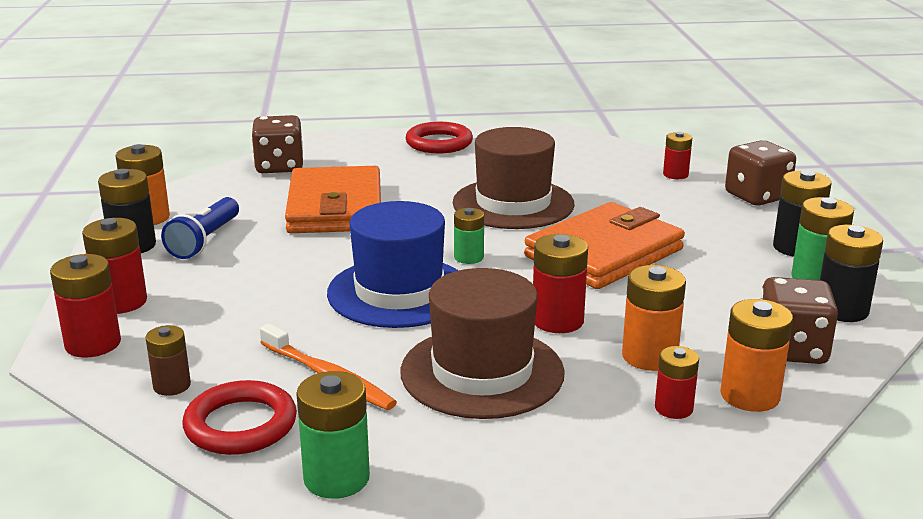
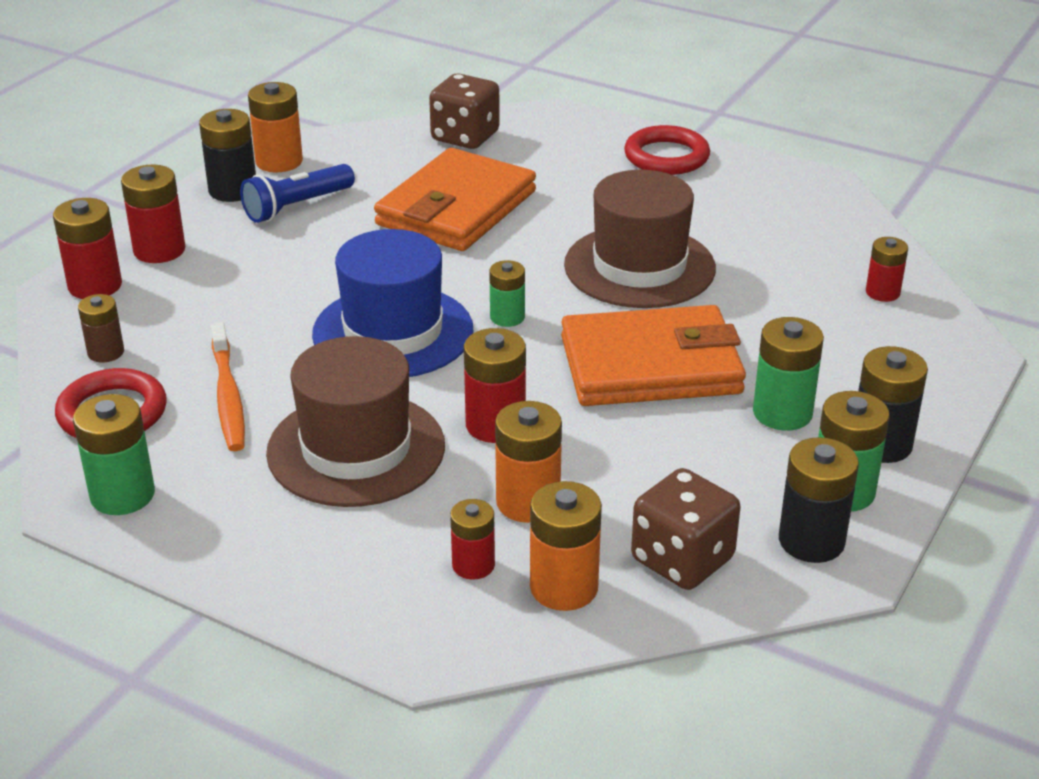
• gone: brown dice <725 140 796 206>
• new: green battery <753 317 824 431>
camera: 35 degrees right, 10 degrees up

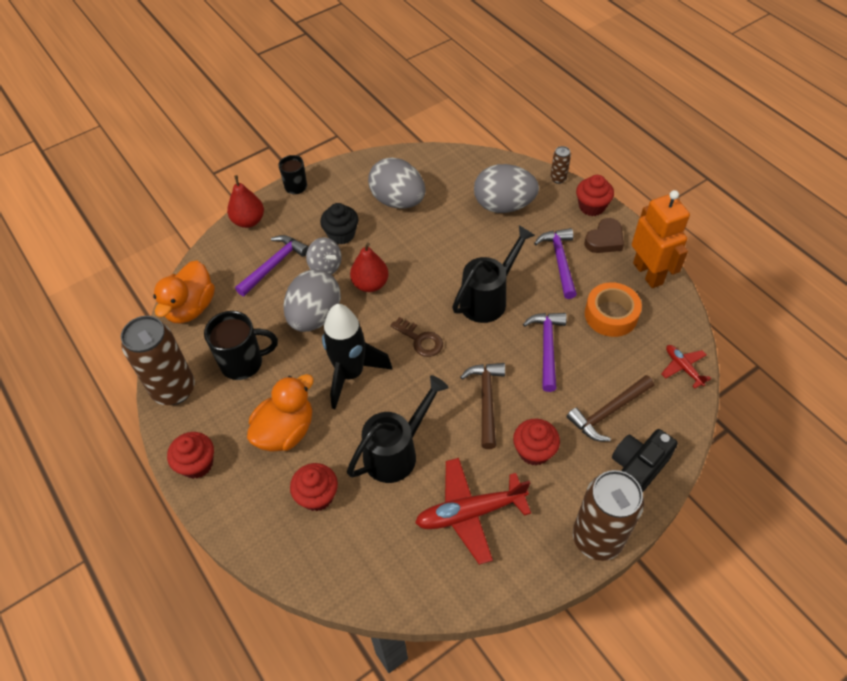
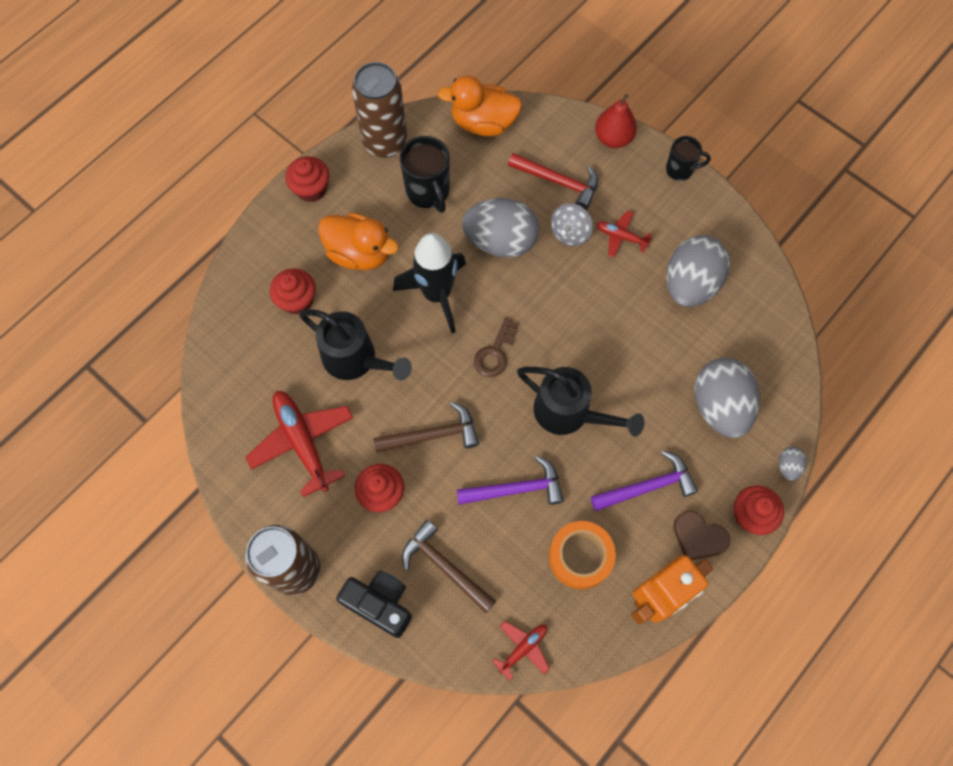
• gone: red pear <350 242 389 292>
• swapped: black cupcake <320 203 358 245> to red plane <596 210 652 258>
• swapped: brown can <550 146 571 184> to grey egg <779 447 807 481>
• repainted: purple hammer <235 235 309 296> to red hammer <508 153 598 210>
camera: 75 degrees right, 15 degrees up

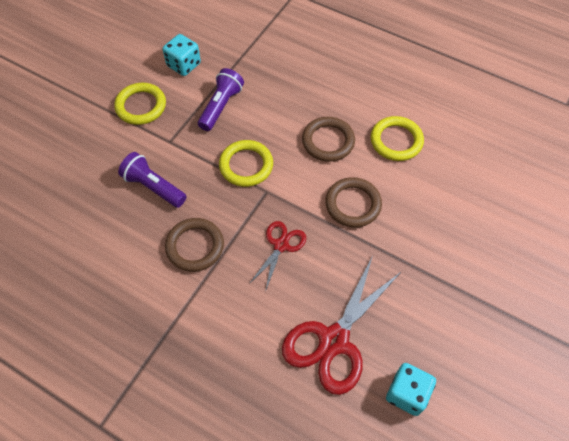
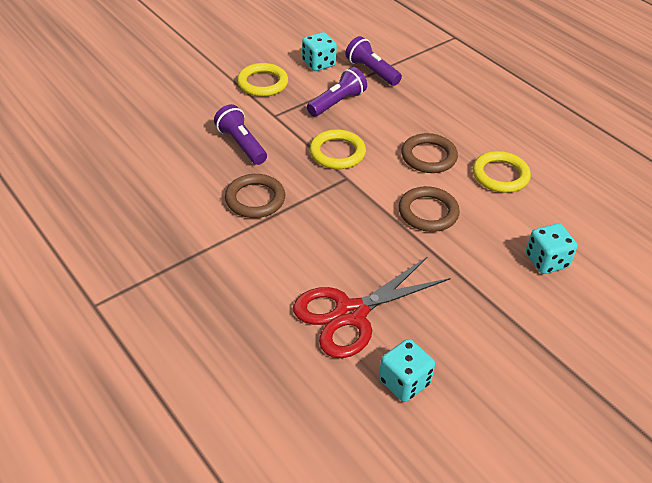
• gone: red scissors <249 221 306 292>
• new: purple flashlight <345 36 402 86>
• new: turquoise dice <526 223 577 274>
camera: 20 degrees right, 15 degrees down

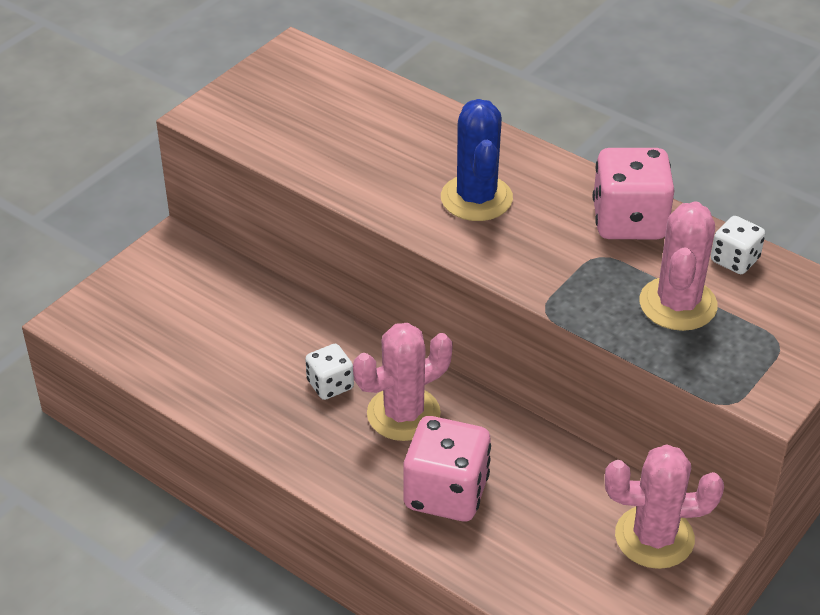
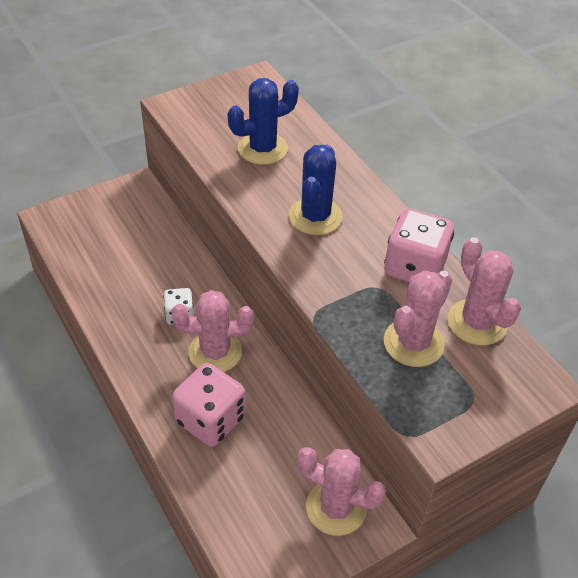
• new: blue cactus <228 78 299 165>
• swapped: white dice <711 216 765 274> to pink cactus <448 237 521 346>
camera: 20 degrees right, 5 degrees up

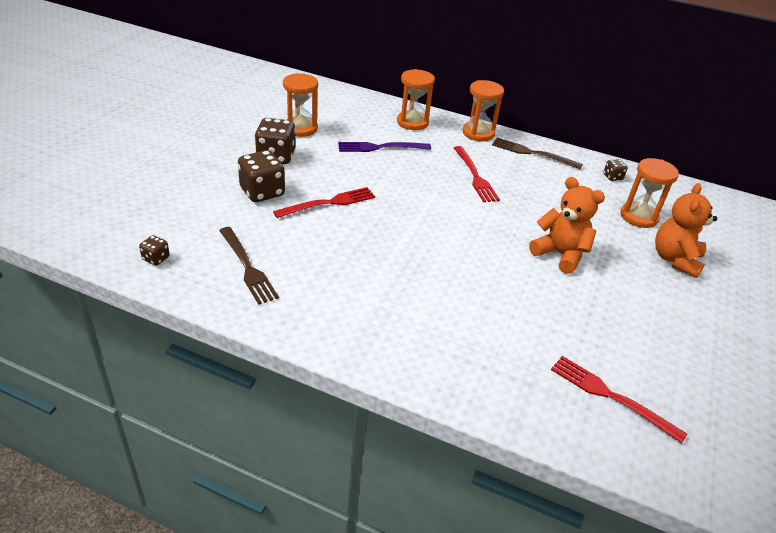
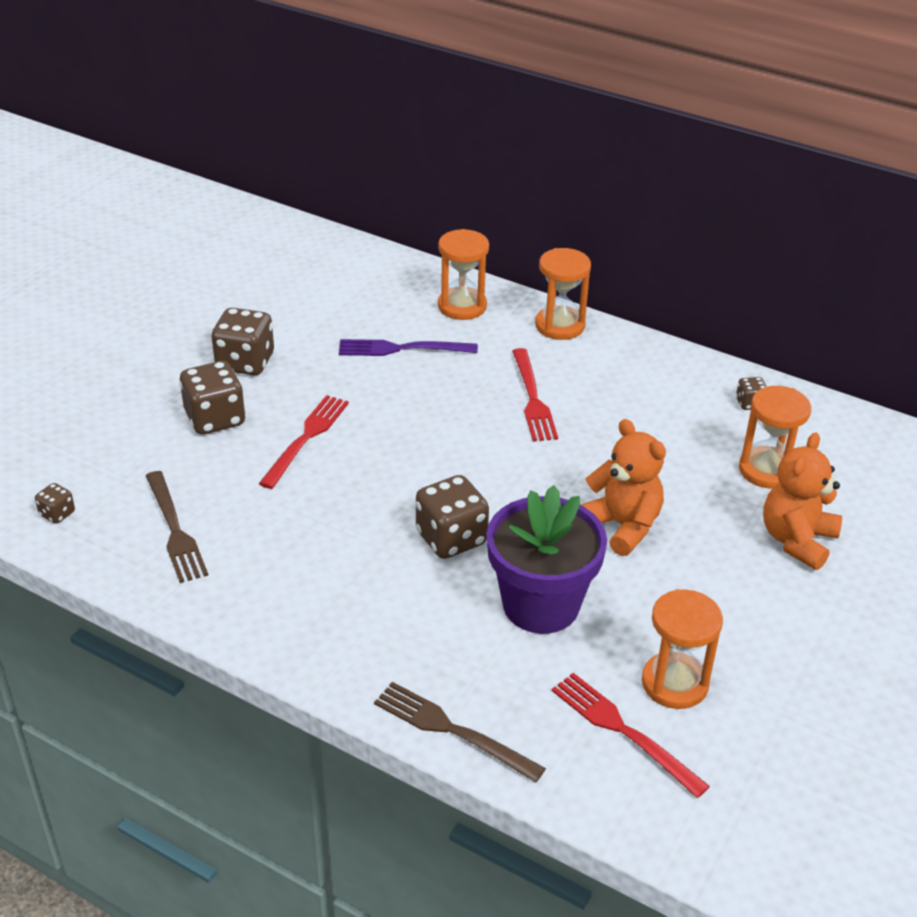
• new: brown dice <416 475 489 559>
• new: purple flower pot <487 485 607 634>
• shifted: orange hourglass <283 73 318 137> to <642 589 723 709>
• shifted: brown fork <492 137 583 170> to <374 682 546 783>
• rotated: red fork <273 187 375 218> = <259 395 349 489> 45 degrees counterclockwise
camera: 10 degrees right, 0 degrees up

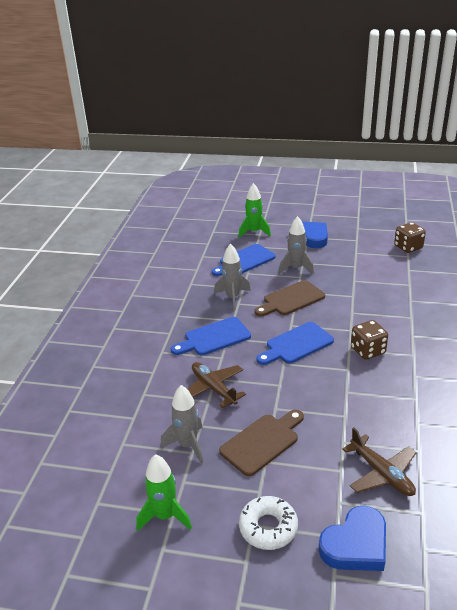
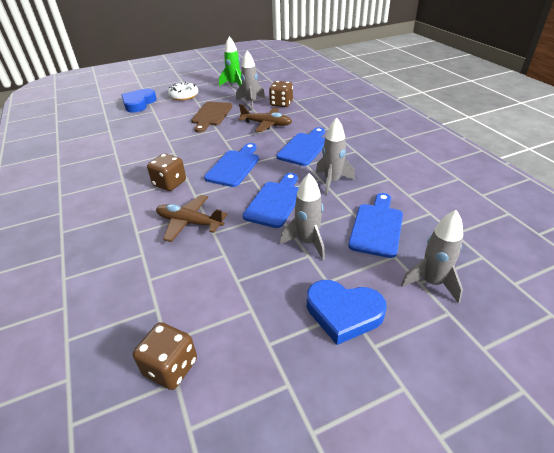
• new: brown dice <269 81 293 107>
• shifted: brown plane <342 427 417 496> to <156 195 227 242>
• repainted: green rocket <239 183 271 238> to grey rocket <401 210 463 304>
• repainted: brown cutting board <255 280 325 316> to blue cutting board <243 173 299 228>
camera: 145 degrees right, 5 degrees up

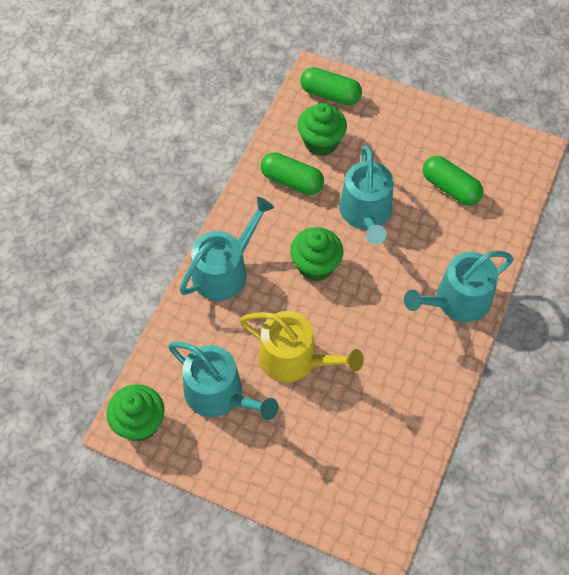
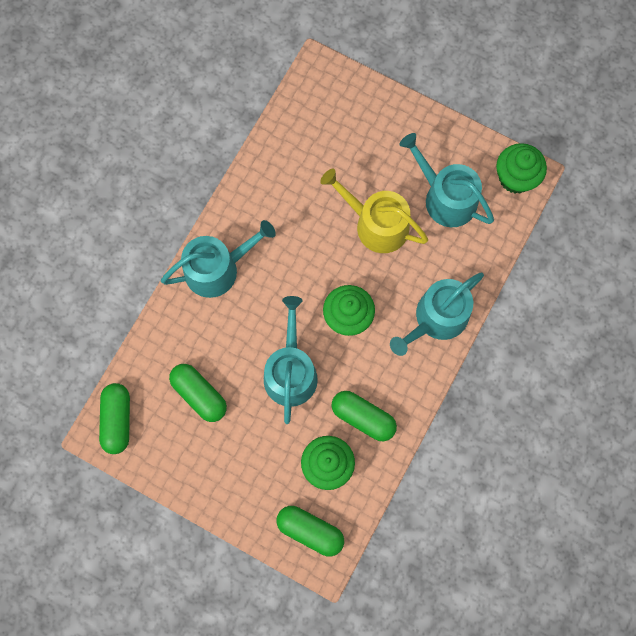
• new: green capsule <99 383 130 454>
camera: 175 degrees left, 15 degrees up

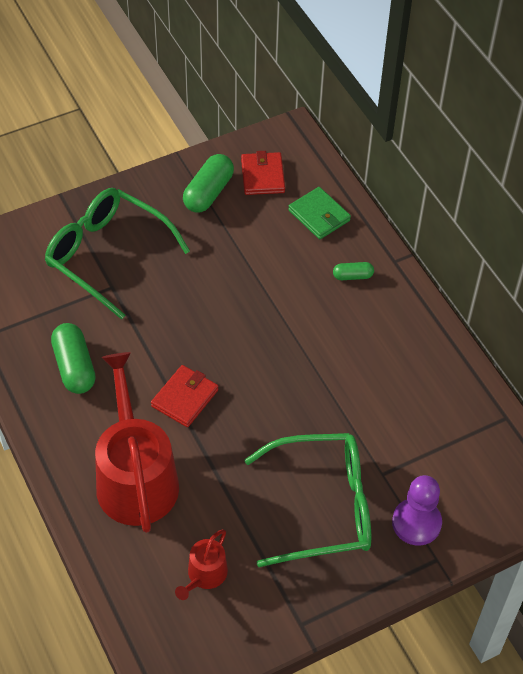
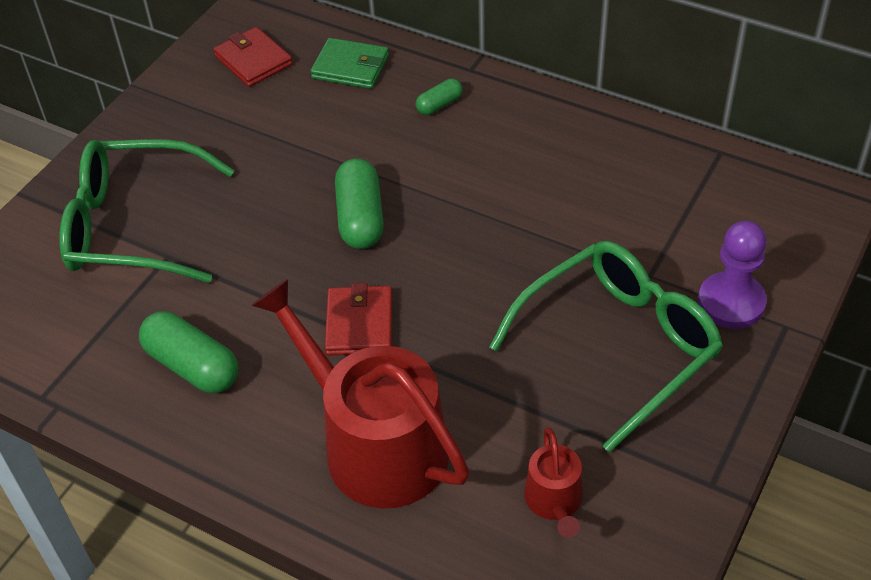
• shifted: green capsule <183 154 234 213> to <335 159 384 249>
camera: 30 degrees left, 5 degrees down

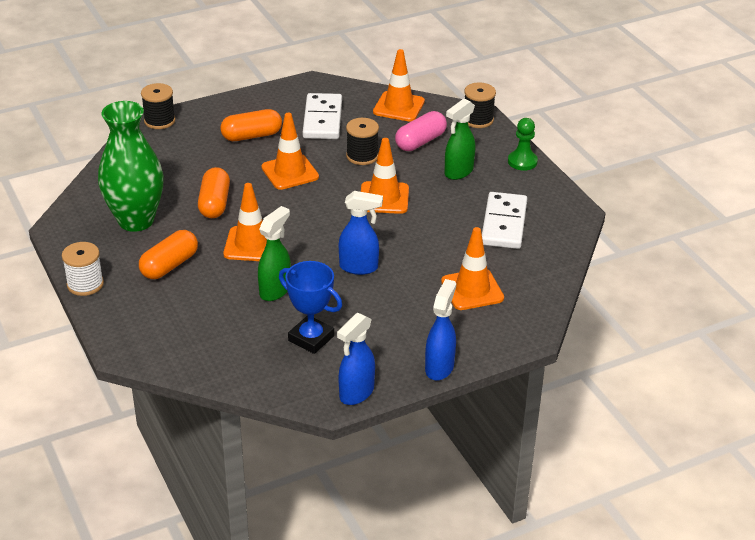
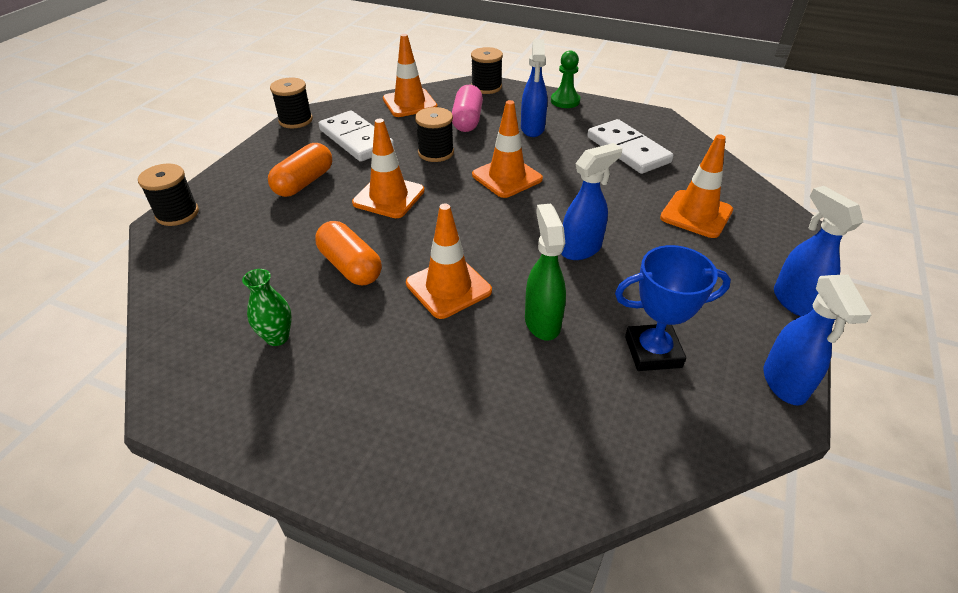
• gone: white spool <62 242 104 296>
• gone: orange capsule <139 230 198 279>
• new: black spool <270 77 313 128>
• repainted: green spray bottle <445 99 475 180> to blue spray bottle <521 39 547 137>
• scaled: green vase <98 101 164 232> = <242 269 292 346> x0.43
camera: 40 degrees left, 5 degrees up

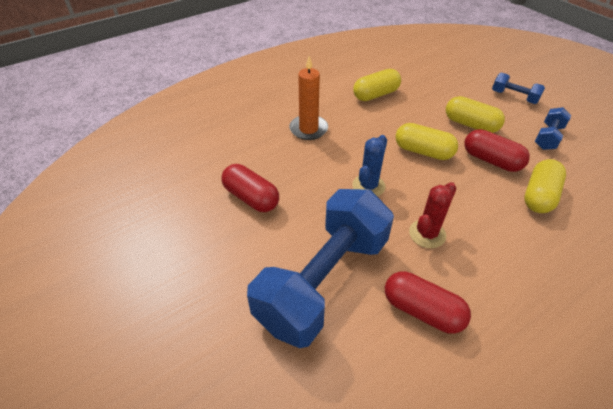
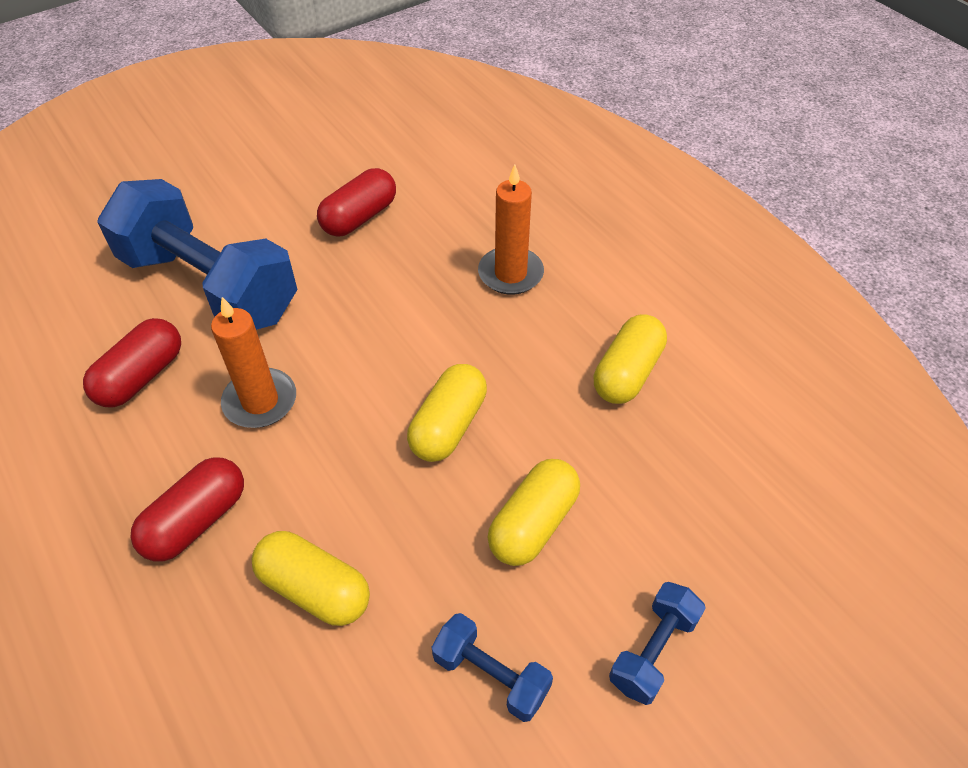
• gone: blue cactus <352 135 387 196>
• shifted: red capsule <464 129 530 172> to <130 457 244 561>
• swapped: red cactus <409 182 456 248> to orange candle <211 297 296 428>
• rotated: yellow capsule <353 69 401 101> = <593 314 667 404> 60 degrees clockwise
camera: 90 degrees right, 5 degrees up

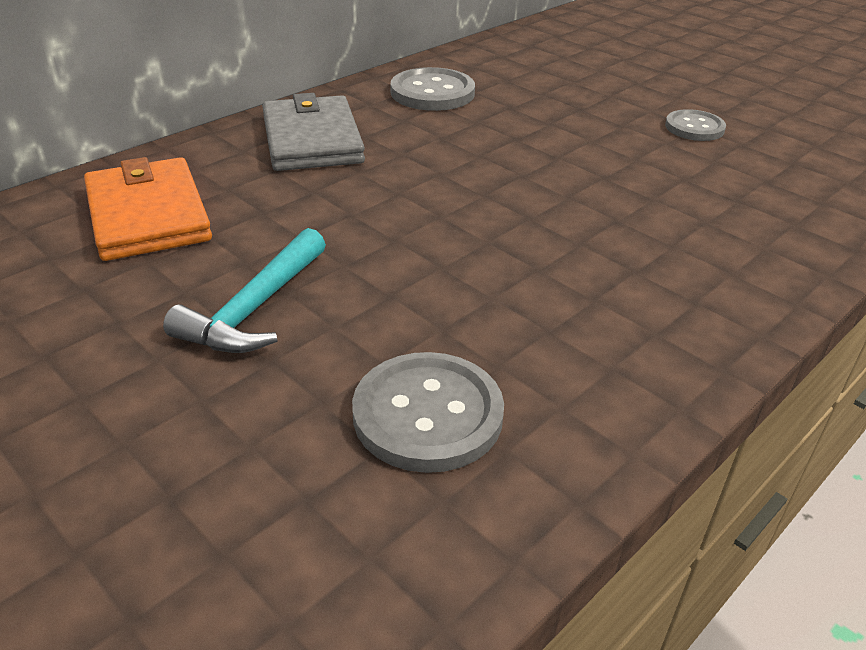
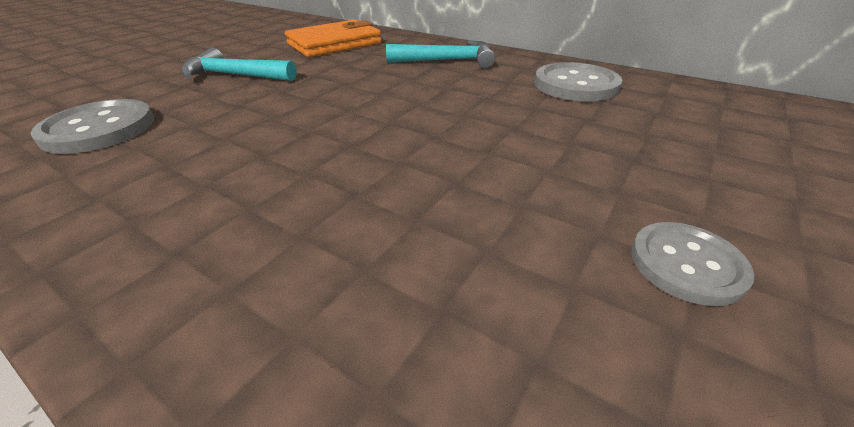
• swapped: grey wallet <262 93 365 171> to turquoise hammer <386 41 495 68>
camera: 80 degrees right, 0 degrees up

